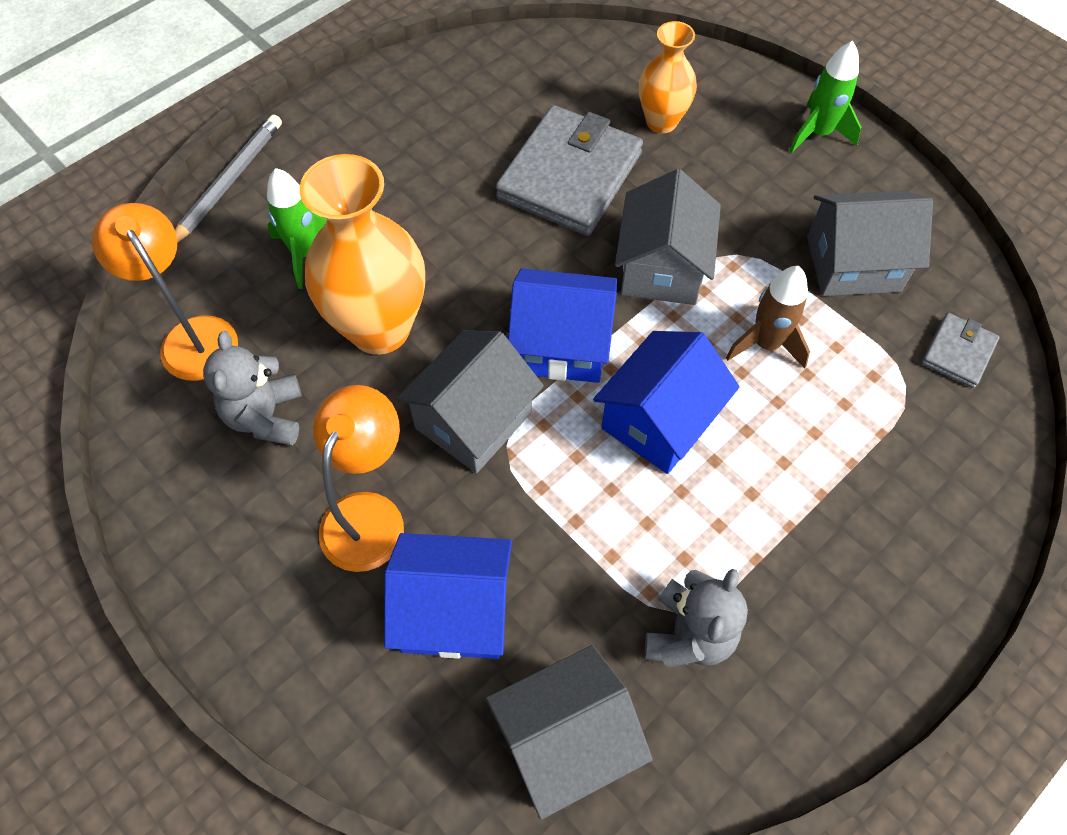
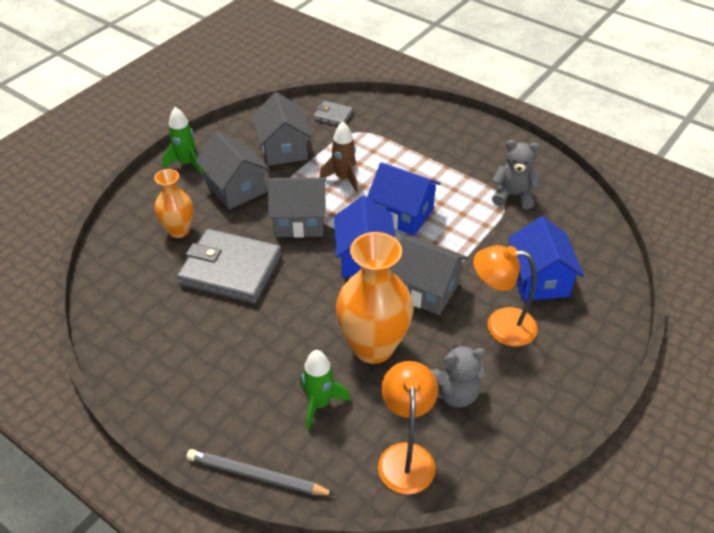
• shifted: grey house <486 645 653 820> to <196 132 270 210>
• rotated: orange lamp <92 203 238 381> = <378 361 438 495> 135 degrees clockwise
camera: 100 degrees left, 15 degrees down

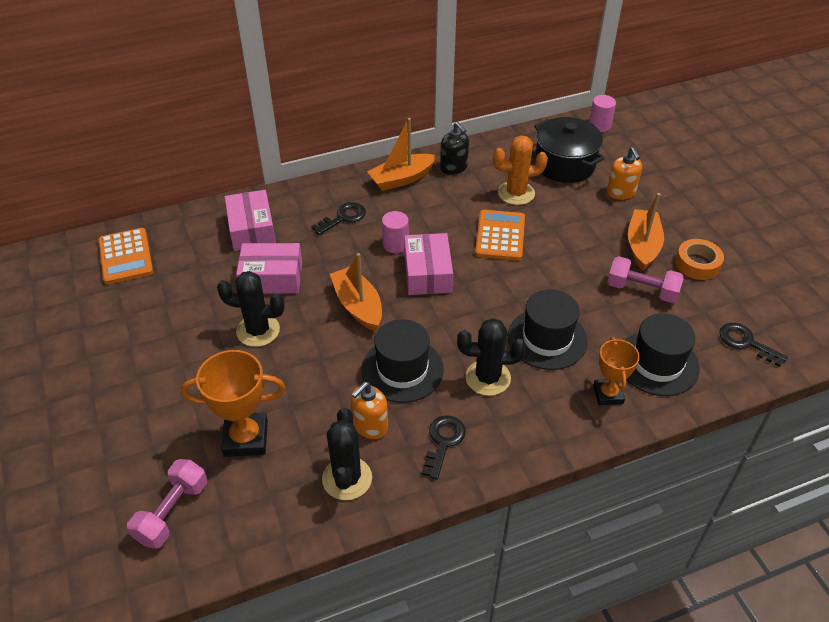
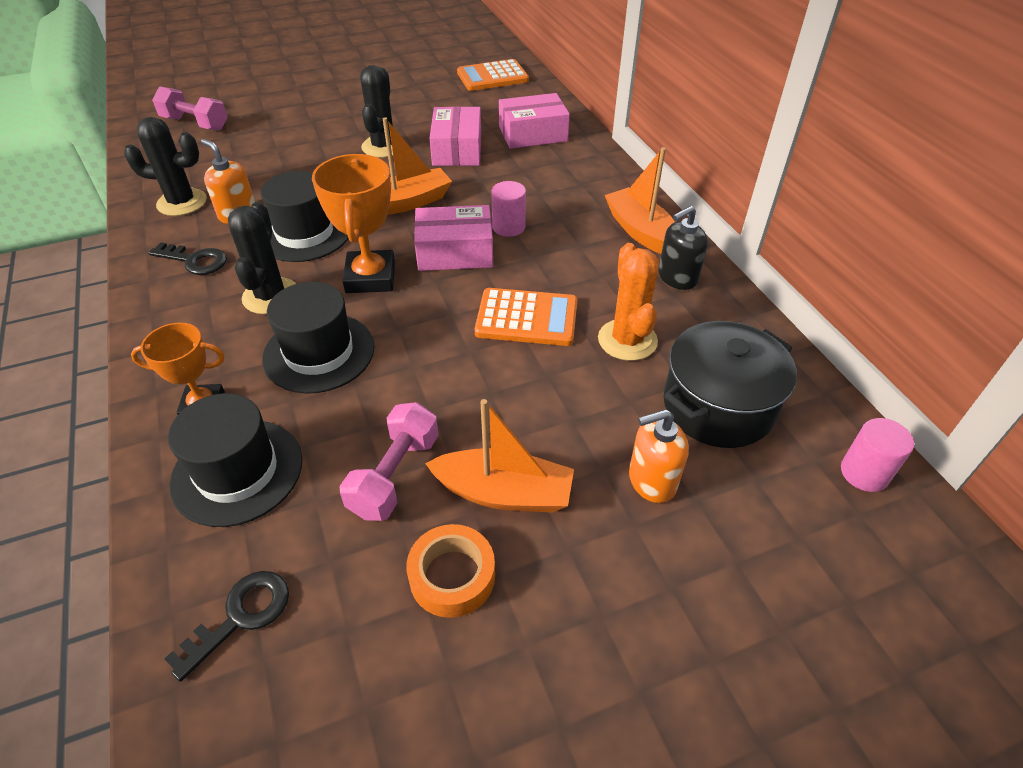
• gone: black key <311 202 366 235>
• shifted: orange trophy <181 350 286 457> to <312 154 395 293>
camera: 90 degrees right, 0 degrees up

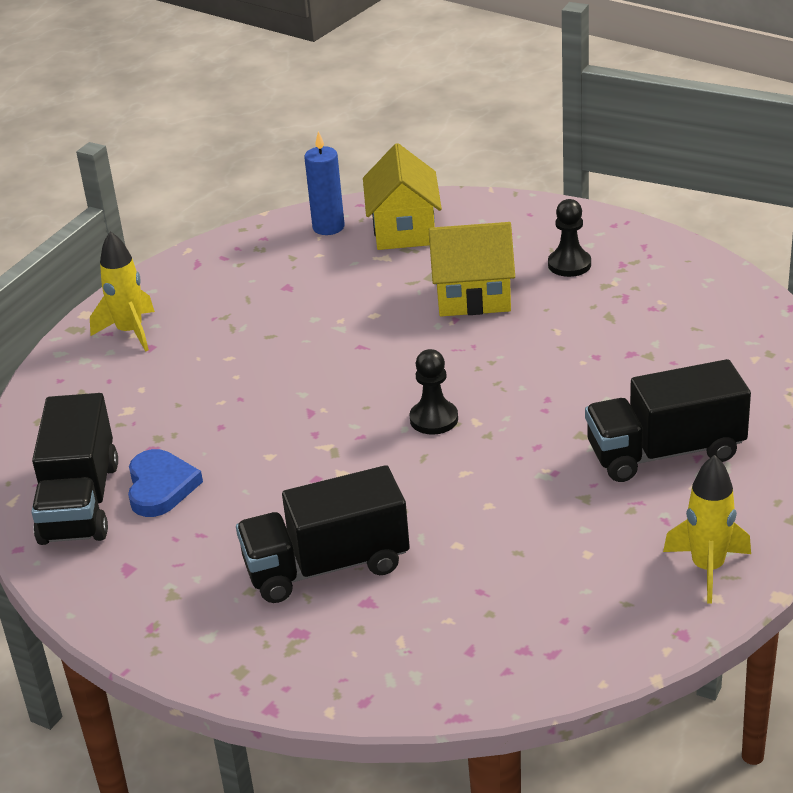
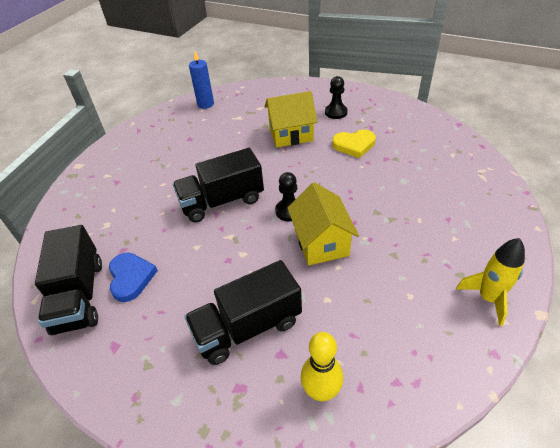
• gone: yellow rocket <90 231 155 352>
• new: yellow bowling pin <301 332 343 401>
• new: yellow heart <332 130 376 158>
• shifted: yellow house <363 143 442 250> to <287 182 359 265>
• shifted: black truck <585 359 751 482> to <173 148 264 223>
camera: 10 degrees left, 10 degrees up

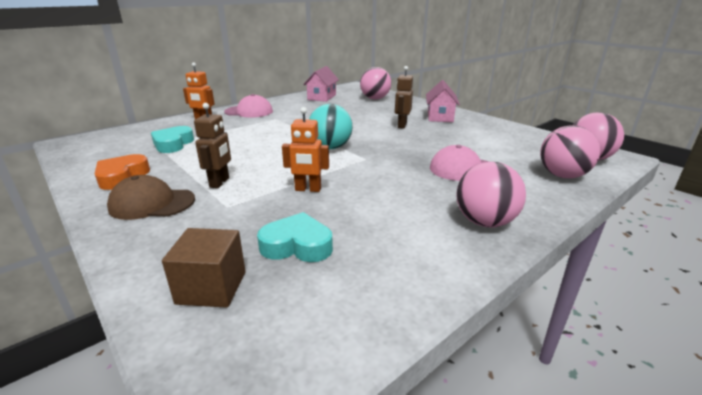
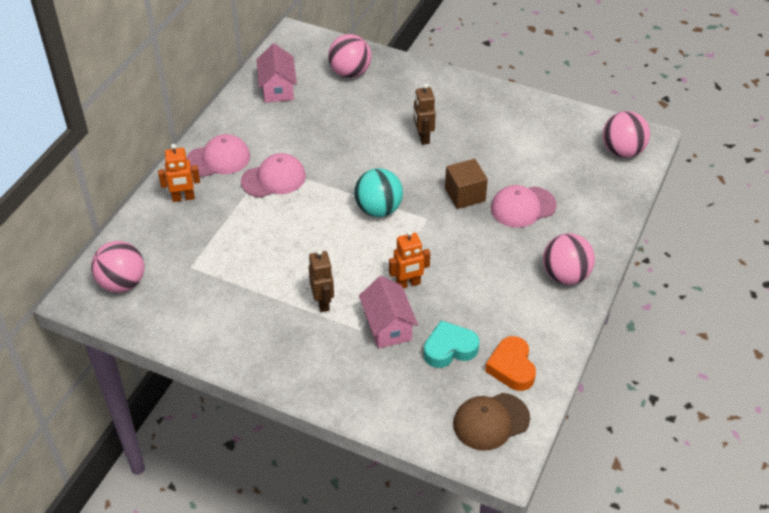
• gone: turquoise heart <151 126 194 153>
• new: pink cap <241 153 306 198>
• shifted: orange heart <95 154 150 190> to <485 336 536 391>
• shifted: brown cap <107 175 195 220> to <453 393 530 450>
• shifted: brown cube <162 228 246 308> to <445 159 488 209>
• shifted: pink house <426 80 460 122> to <359 276 418 348>
• shifted: pink ball <540 126 600 178> to <91 241 145 293>
camera: 25 degrees left, 20 degrees up

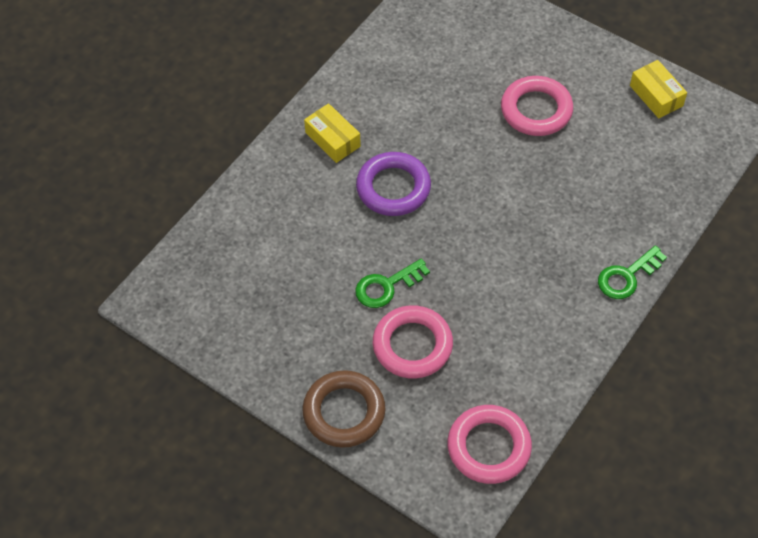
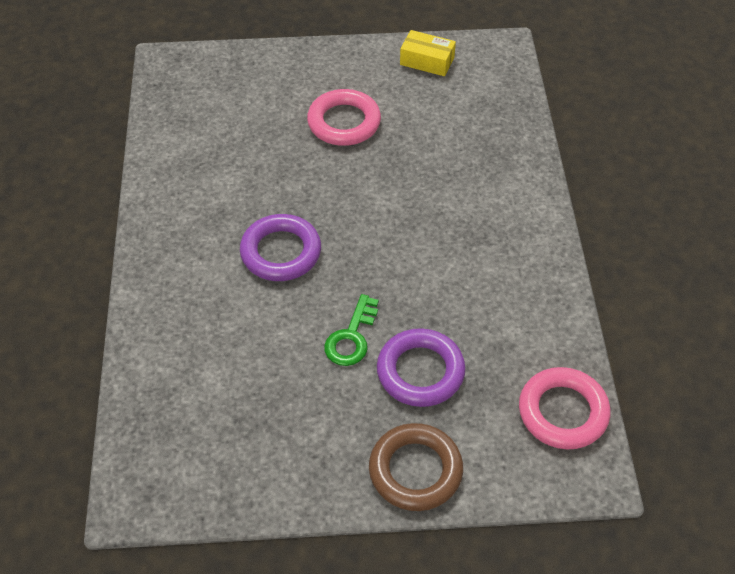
• gone: yellow box <304 103 361 163>
• gone: green key <598 245 667 299>
• repainted: pink ring <373 305 453 379> to purple ring <377 328 466 407>
camera: 40 degrees left, 5 degrees down

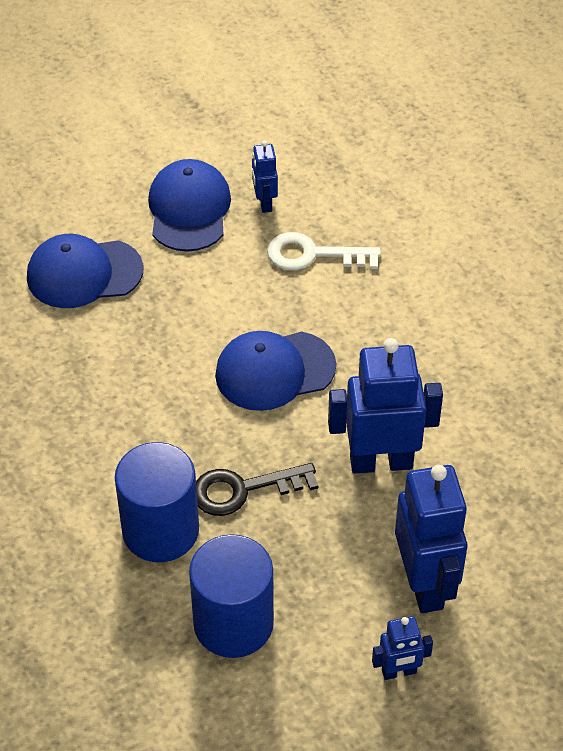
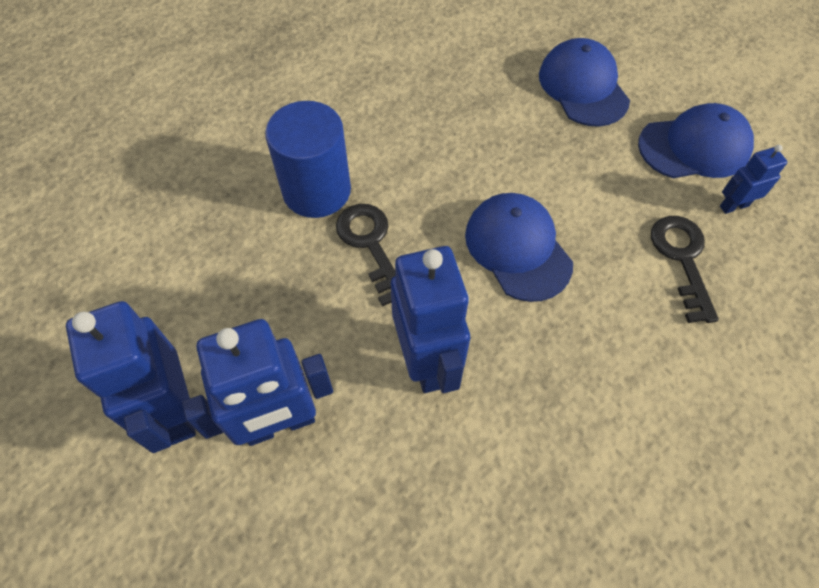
• gone: blue cylinder <189 534 274 658>
• repainted: white key <267 232 381 270> to black key <651 216 719 323>
• scaled: blue robot <372 616 433 680> = <66 301 196 453> x2.00
camera: 80 degrees right, 10 degrees up

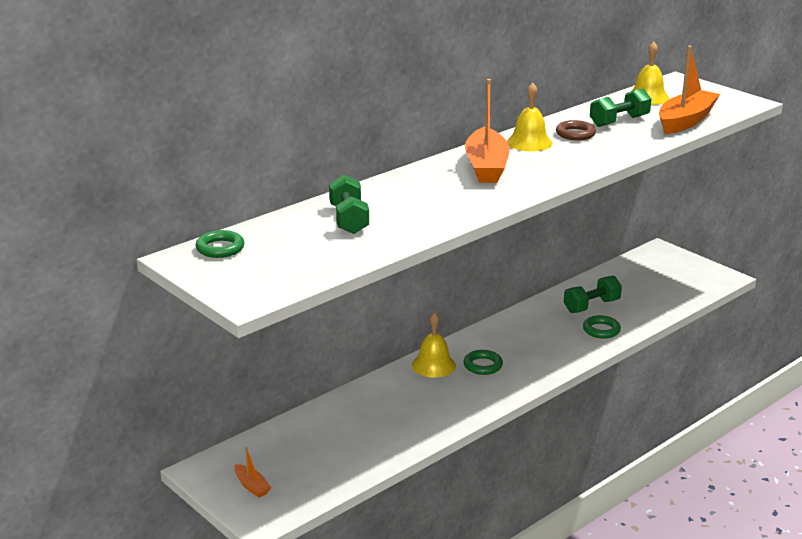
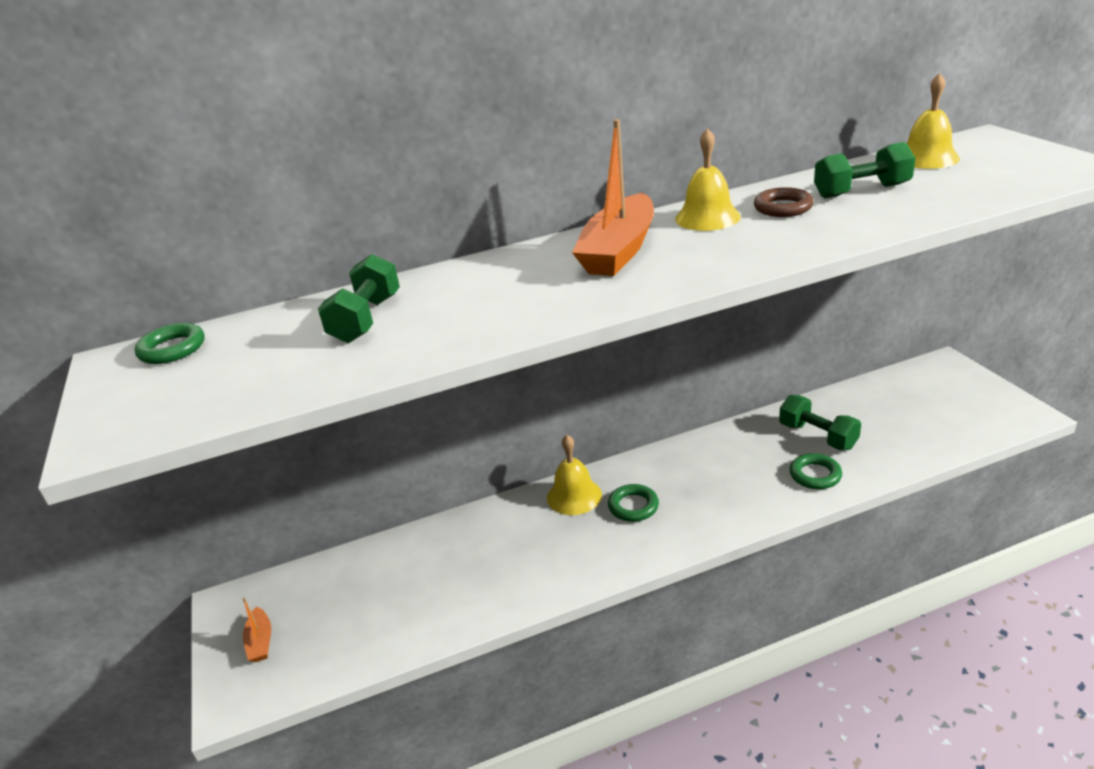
• gone: orange boat <659 46 720 134>
• rotated: green dumbbell <564 276 622 313> = <779 395 861 450> 60 degrees clockwise
camera: 25 degrees right, 5 degrees up

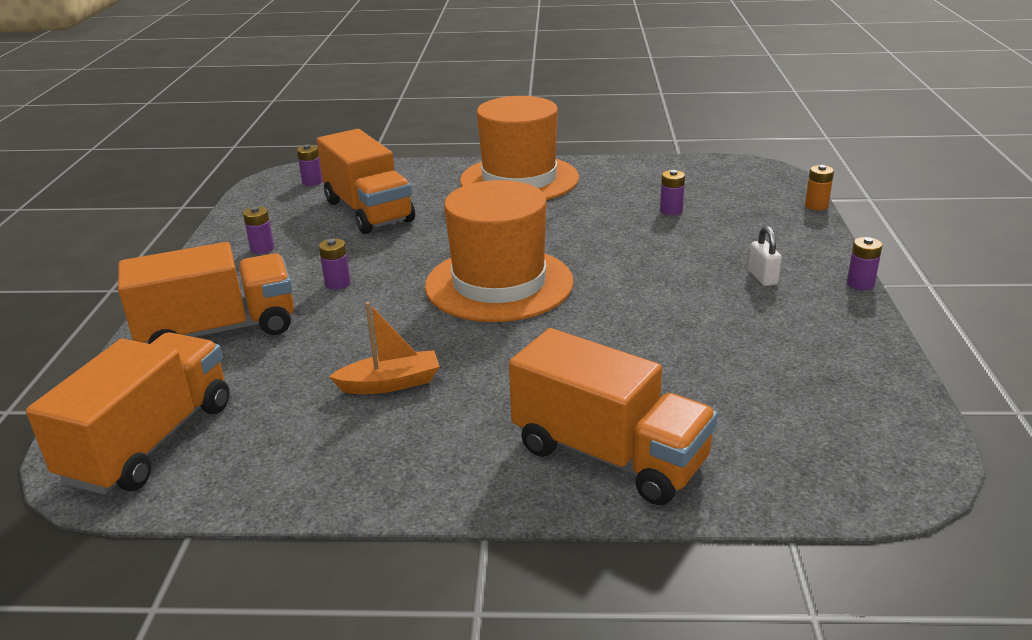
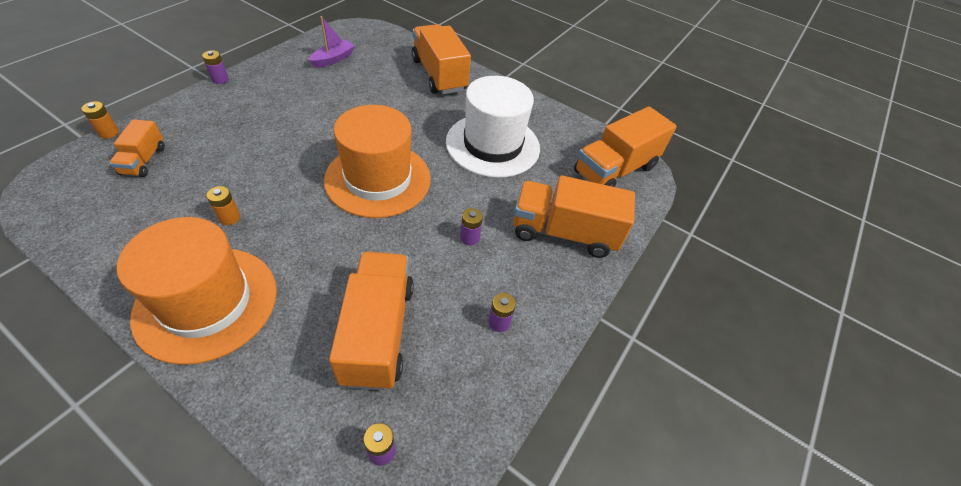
• gone: purple battery <660 170 685 215>
• gone: white padlock <748 226 782 286>
• new: orange truck <109 119 165 177>
• new: orange battery <207 186 240 225>
• new: purple boat <309 16 355 68>
• swapped: orange boat <329 302 440 394> to white hat <446 76 540 178>
camera: 155 degrees left, 20 degrees up

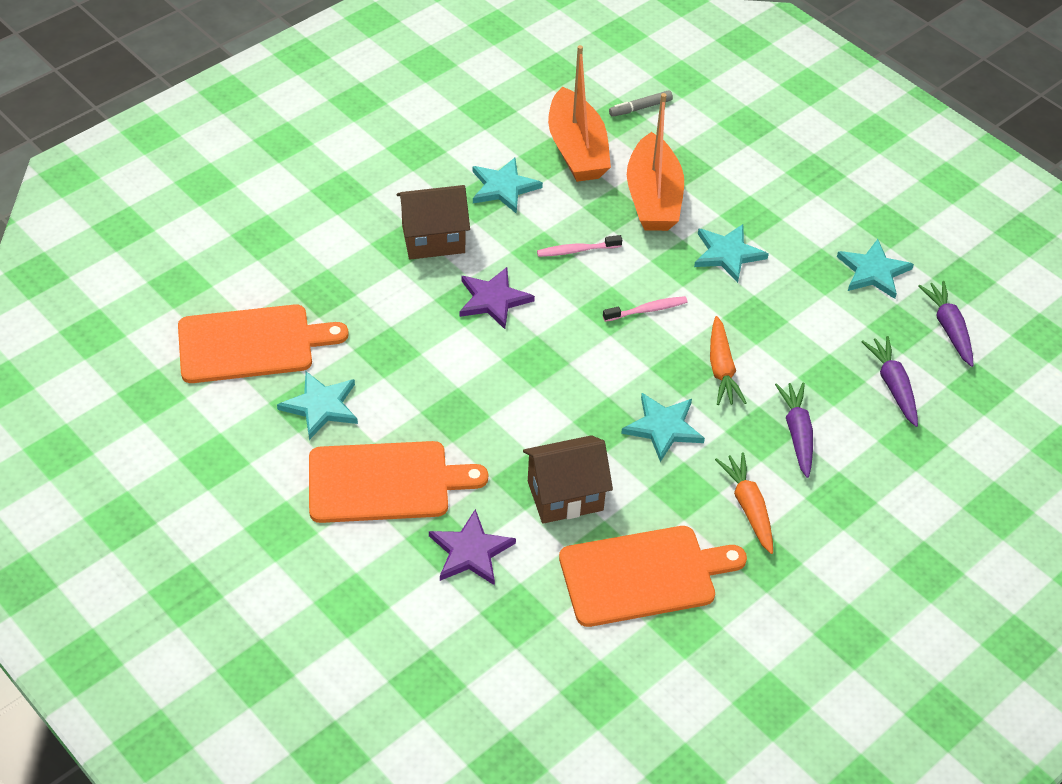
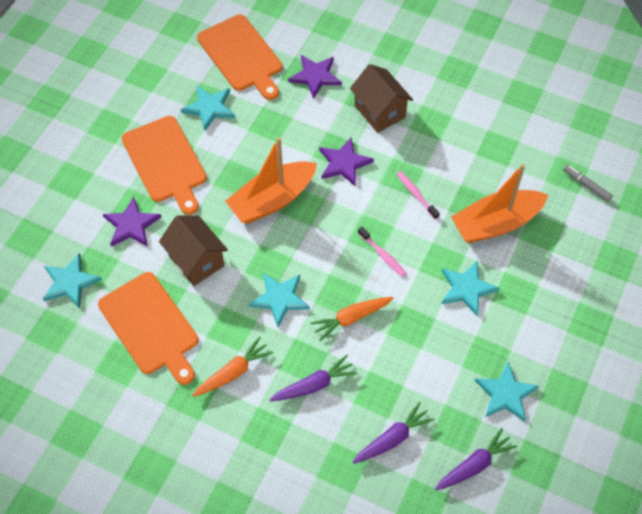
• new: purple star <288 55 342 99>
• shifted: turquoise star <473 158 543 214> to <43 253 102 308>
• shifted: orange boat <548 45 611 182> to <225 137 317 224>
camera: 70 degrees right, 10 degrees up

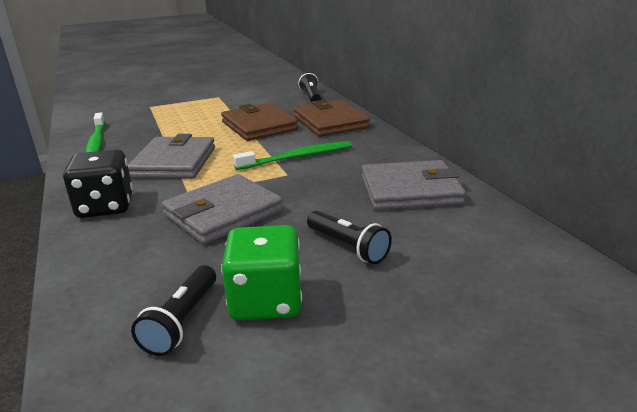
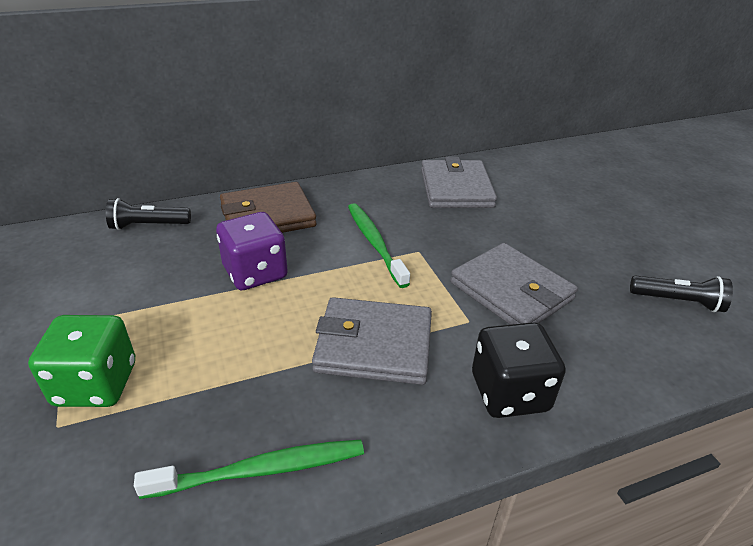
• gone: black flashlight <307 211 392 264>
• shifted: green dice <221 225 302 320> to <28 315 135 407>
• swapped: brown wallet <221 103 298 141> to purple dice <216 212 288 290>
camera: 90 degrees left, 10 degrees up

